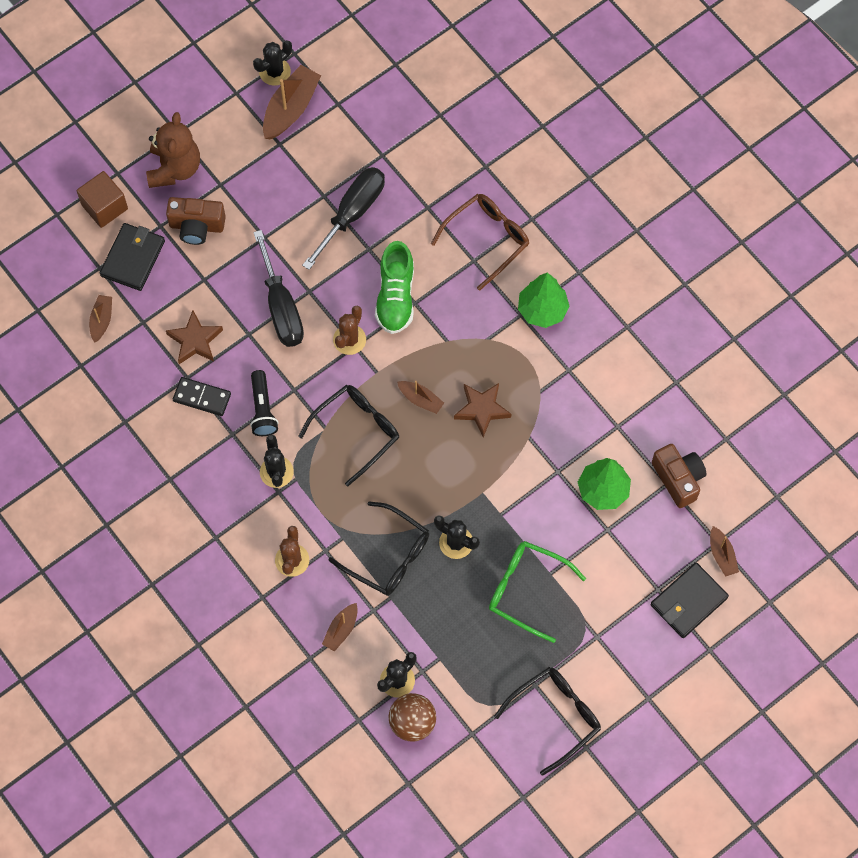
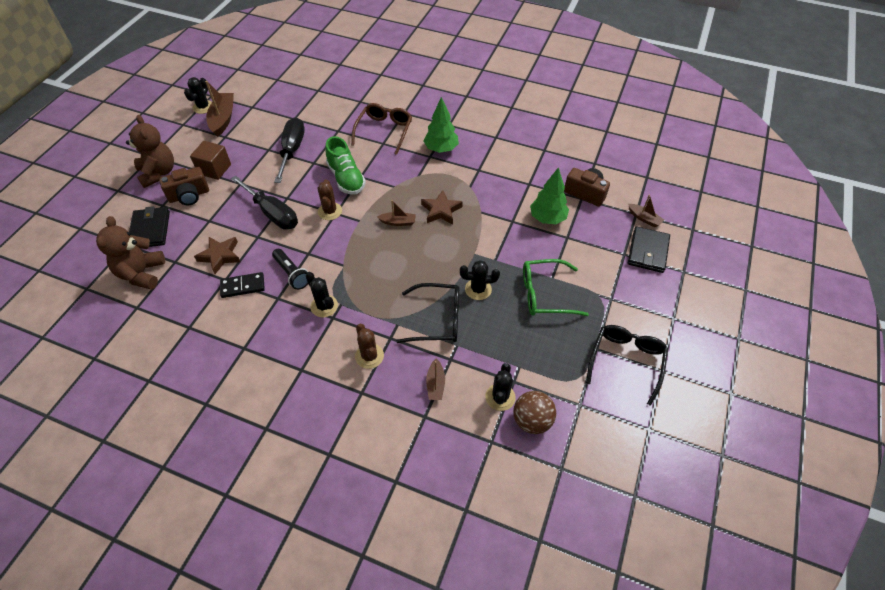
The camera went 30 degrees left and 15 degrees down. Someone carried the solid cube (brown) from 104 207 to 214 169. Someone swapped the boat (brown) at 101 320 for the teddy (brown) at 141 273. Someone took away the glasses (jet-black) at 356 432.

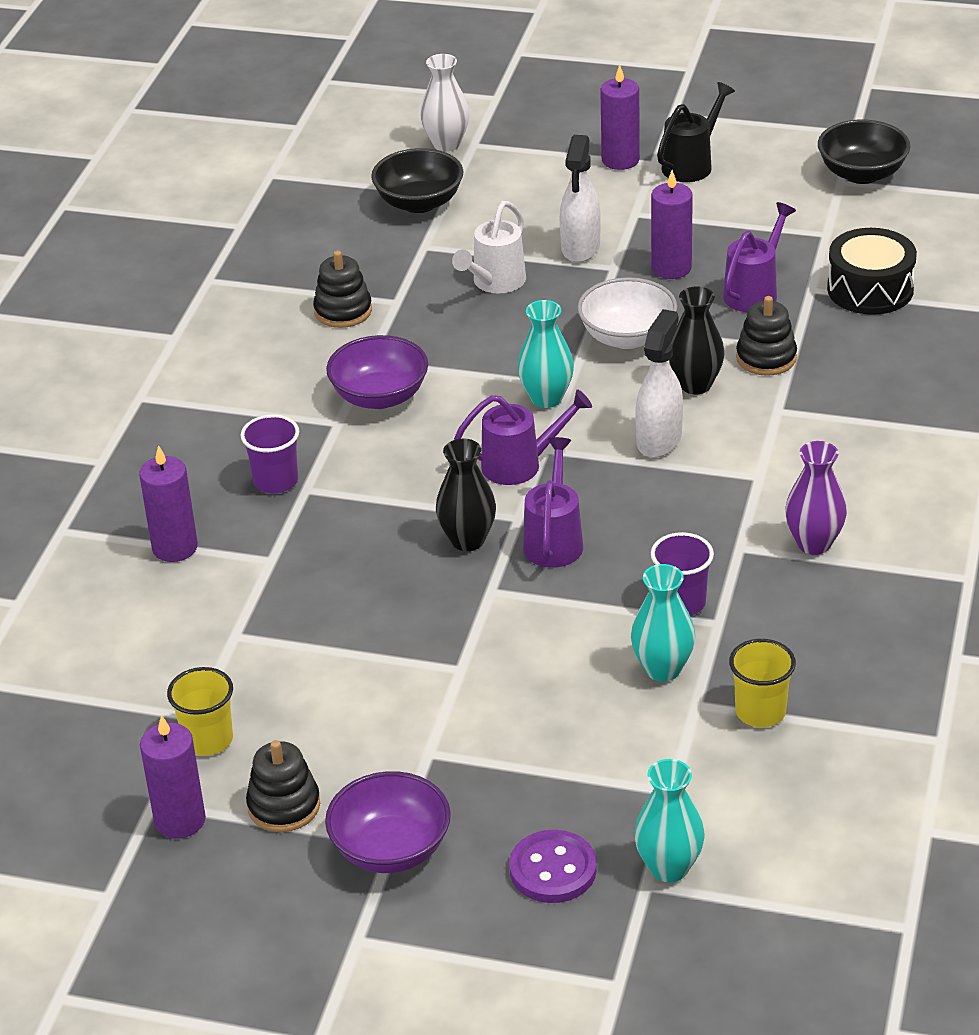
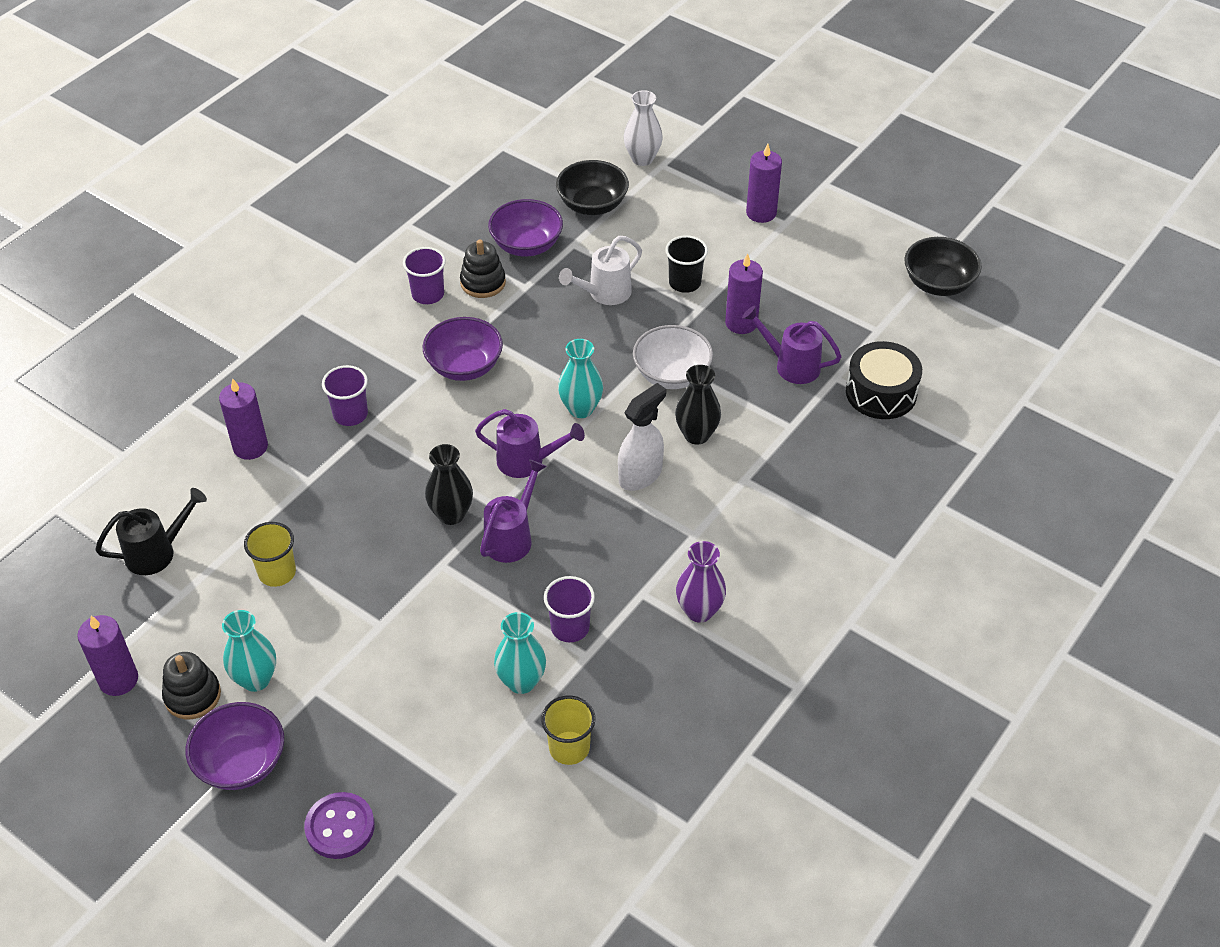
The camera went 20 degrees right and 10 degrees up. Someone carried the tumbler (bright yellow) from 208 740 to 277 572. Someone swapped the sprayer (pure white) at 580 248 for the tumbler (jet-black) at 685 283. Someone carried the tall vase (aqua) from 669 868 to 256 679. Someone carried the watering pot (jet-black) from 692 164 to 157 552. Someone rotated the watering pot (violet) at 754 291 by 120 degrees counterclockwise. Someone took away the stacking rings (jet-black) at 766 358. Someone put down the tumbler (violet) at 428 294. Someone put down the bowl (violet) at 526 245.

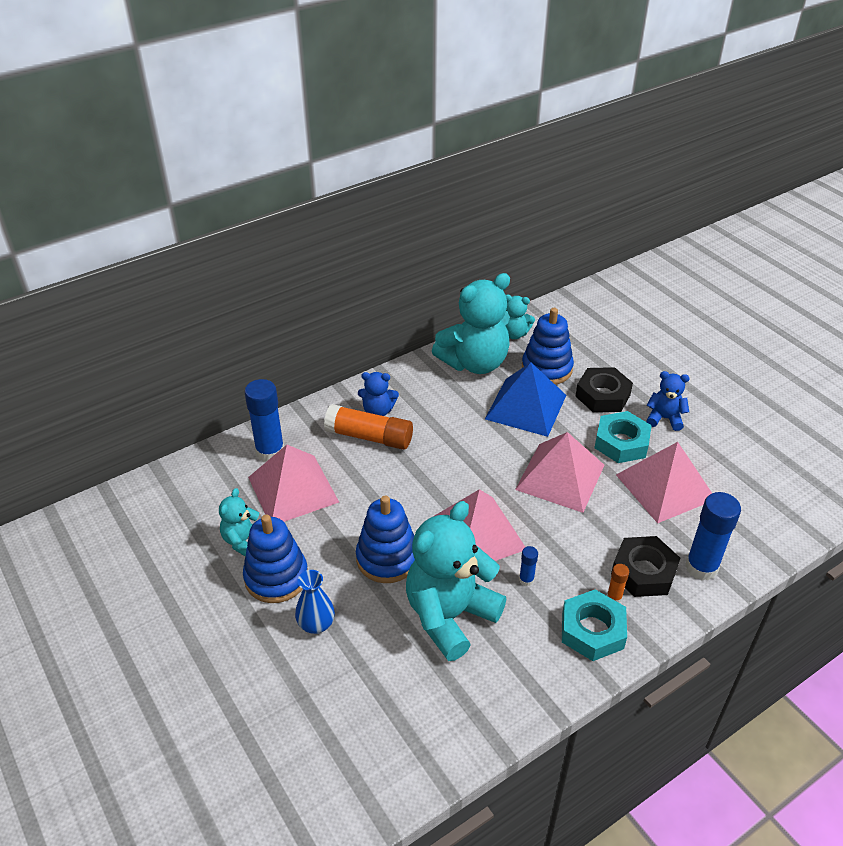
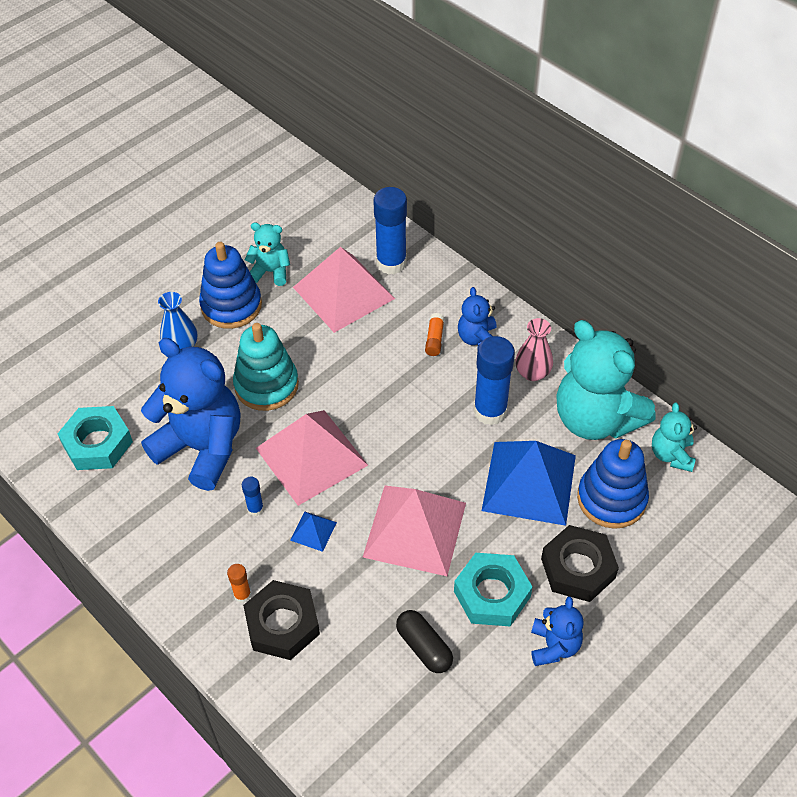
The camera went 80 degrees right and 10 degrees up. Someone scaled the glue stick (bright orange) at 369 437 by 0.46. Someone repainted the stacking rings (cobalt) at 387 558, which became the stacking rings (aqua) at 266 385. Someone repainted the teddy (aqua) at 450 616, which became the teddy (cobalt) at 202 447. Someone carried the hex nut (aqua) from 592 630 to 97 443. Someone swapped the pyramid (rose-pink) at 665 486 for the pill shape (jet-black) at 424 647. Someone carried the glue stick (cobalt) from 701 567 to 490 411. Someone put down the pyramid (cobalt) at 313 531. Someone put down the tall vase (rose-pink) at 532 373.

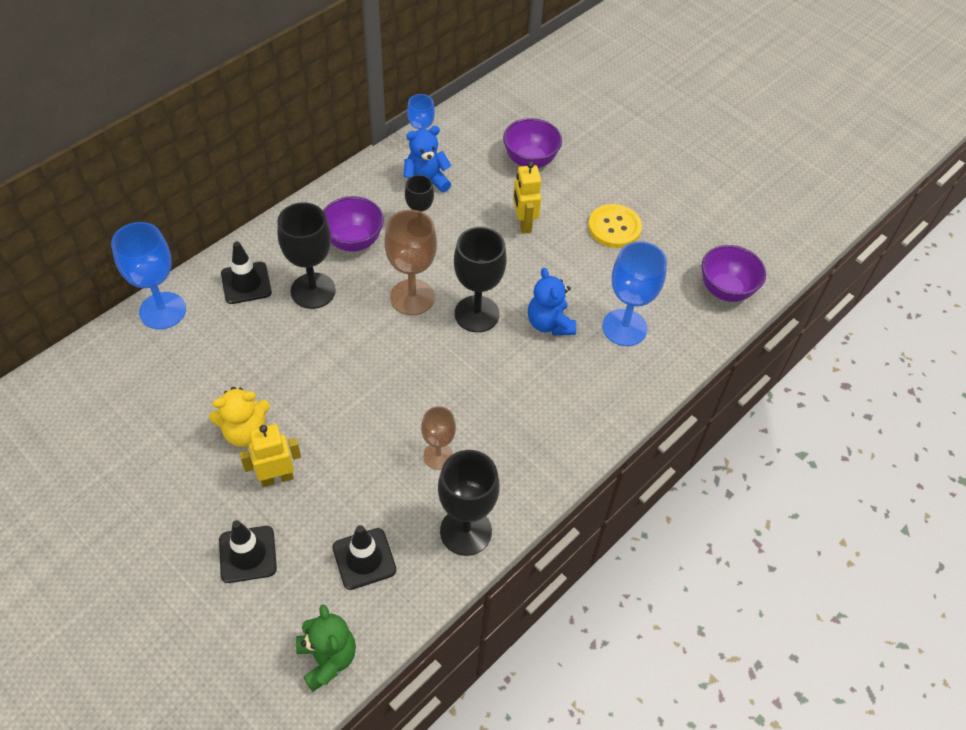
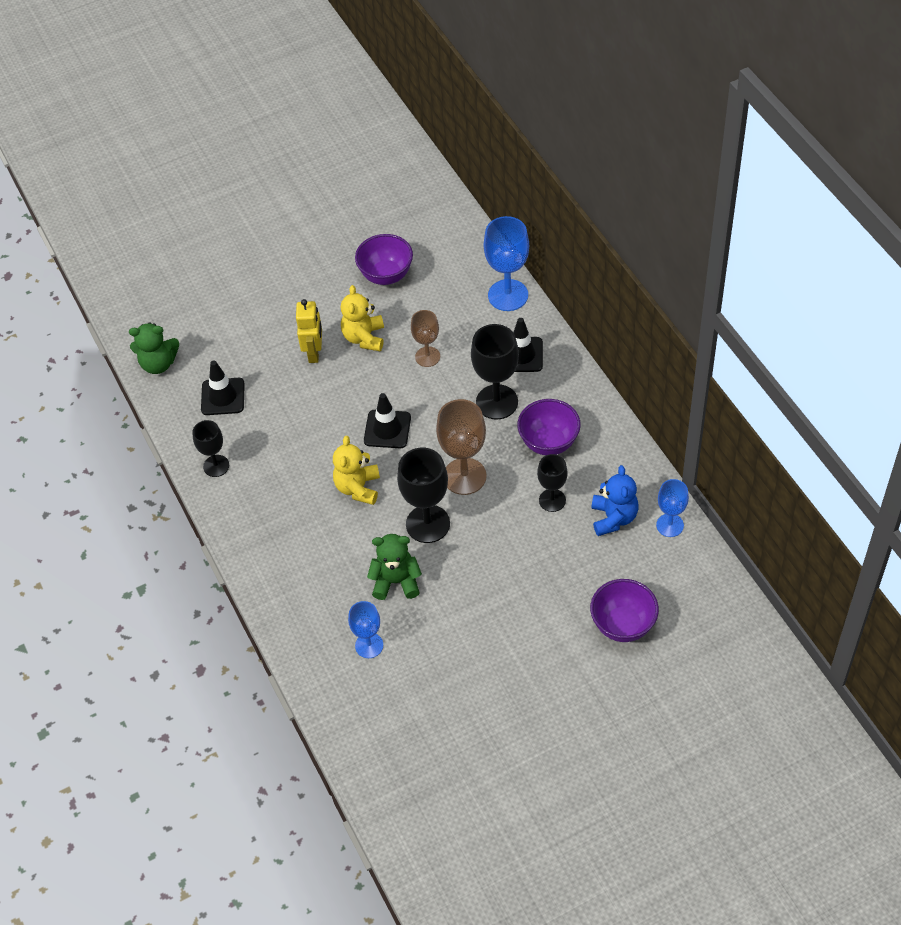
The camera went 115 degrees right and 0 degrees up. Someone carried the traffic cone (jet-black) from 248 554 to 387 429. Someone carried the wine glass (brown) from 438 456 to 427 357. Someone scaled the wine glass (jet-black) at 465 531 by 0.61. Someone took away the robot figure (bright yellow) at 523 223. Someone repainted the teddy (cobalt) at 549 323, which became the teddy (leaf-green) at 396 581. Someone took away the button (bright yellow) at 614 227. Someone scaled the wine glass (cobalt) at 624 327 by 0.61. Someone carried the bowl (violet) from 725 290 to 386 275. Someone put down the teddy (bright yellow) at 358 488.

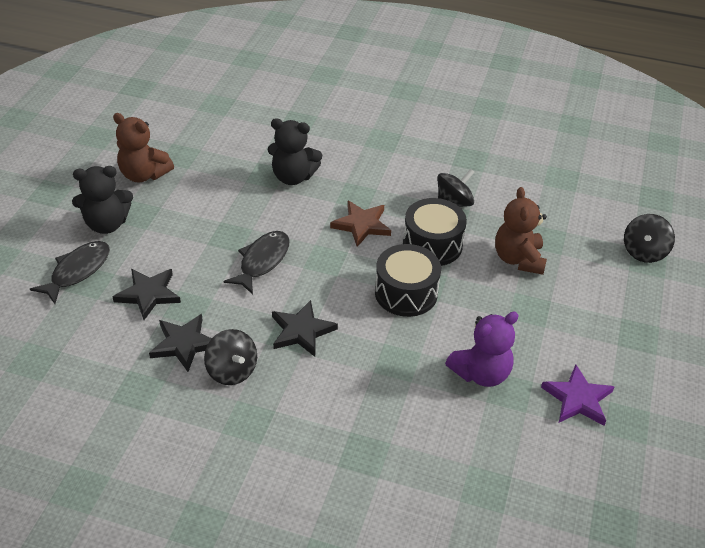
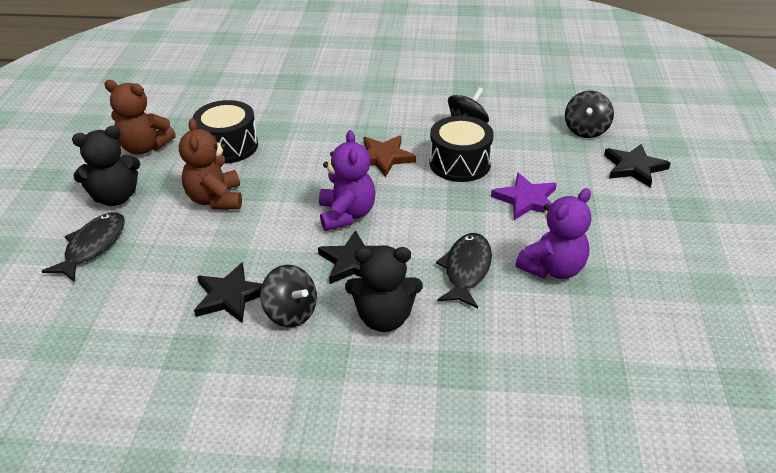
The camera went 10 degrees left and 5 degrees down. Someone carried the five-pointed star (jet-black) from 148 294 to 634 168. Someone carried the fish figure (jet-black) from 262 261 to 466 270. Someone carried the teddy (jet-black) from 293 177 to 384 318. Someone carried the toy drum (jet-black) from 406 293 to 228 146. Someone carried the teddy (brown) from 518 259 to 215 199. Someone carried the five-pointed star (violet) from 578 399 to 526 200. Someone carried the whirligig (jet-black) from 644 252 to 586 130. Someone put down the teddy (violet) at 346 215.

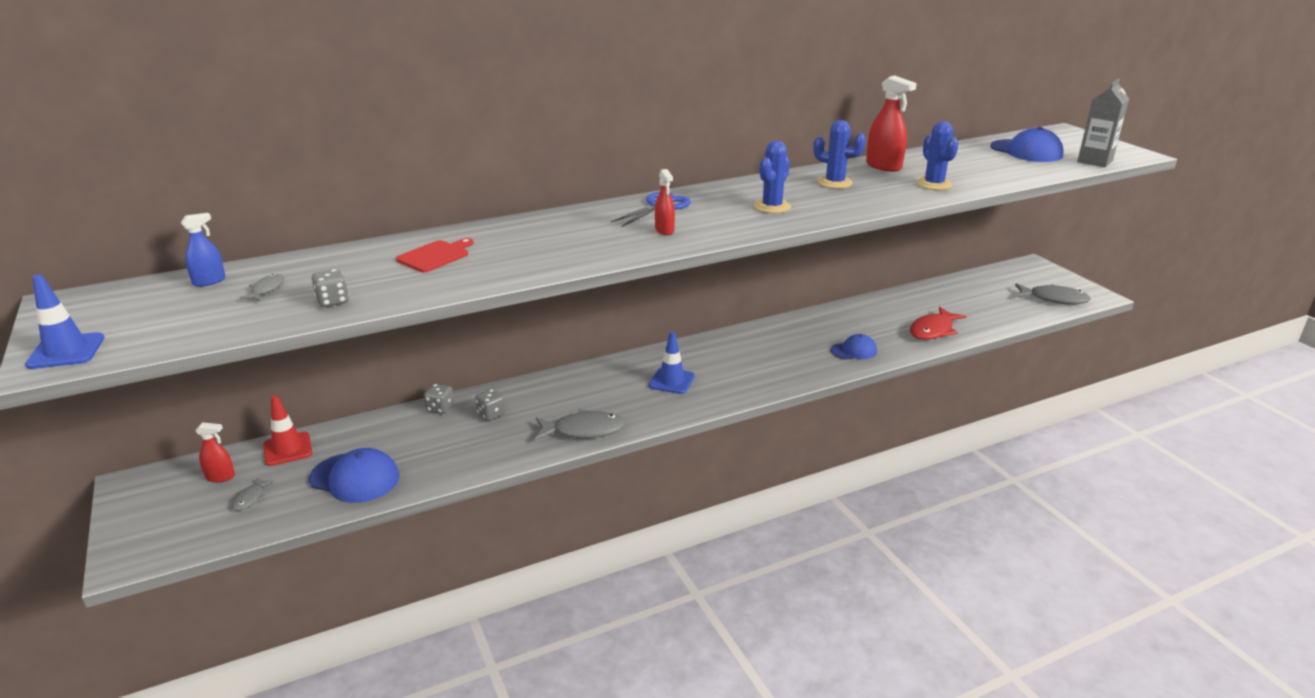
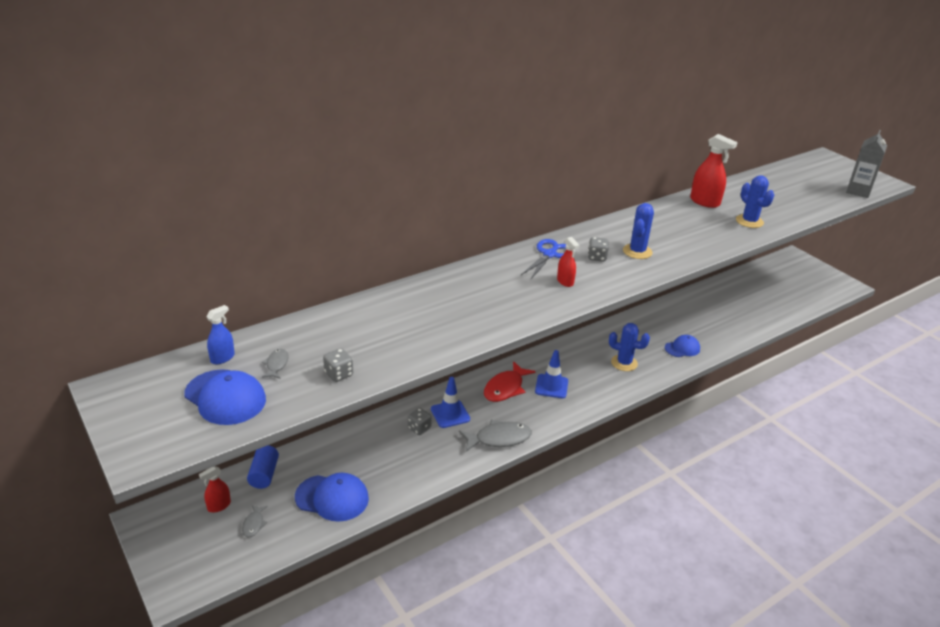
The camera went 10 degrees left and 5 degrees up. Someone carried the traffic cone (cobalt) from 66 351 to 450 414. Someone rotated the sprayer (scarlet) at 220 477 by 150 degrees clockwise. Someone swapped the traffic cone (scarlet) at 288 449 for the cylinder (cobalt) at 264 474. Someone took away the bread board (scarlet) at 435 256. Someone carried the die (ash-grey) from 440 408 to 596 257. Someone carried the prickly plant (cobalt) from 835 183 to 624 363. Someone carried the fish figure (scarlet) from 933 330 to 505 388. Someone carried the cap (cobalt) from 1026 151 to 225 397. Someone took away the fish figure (ash-grey) at 1054 299.

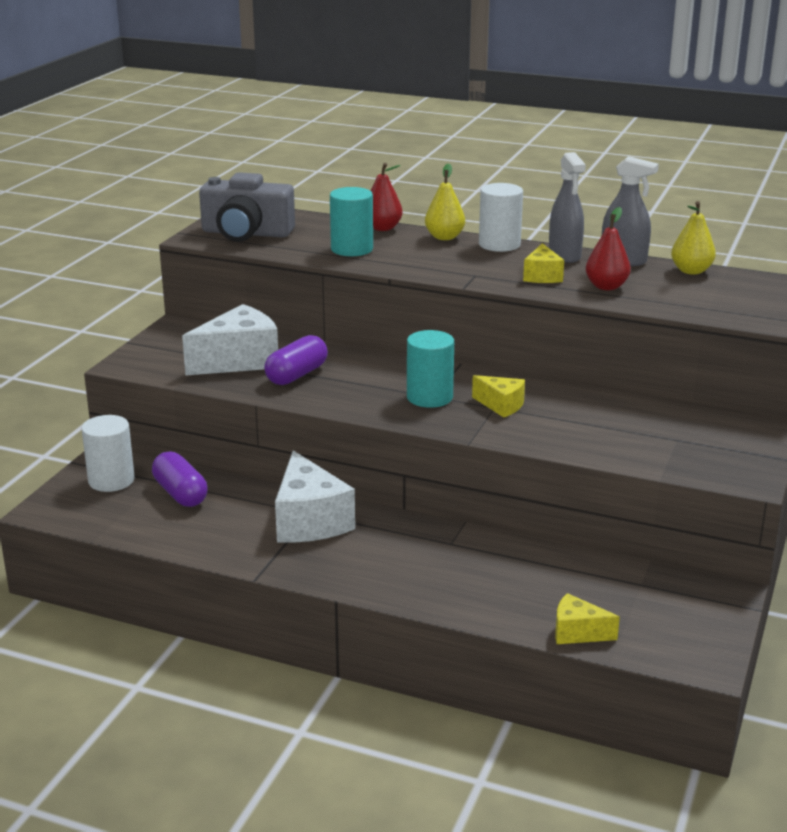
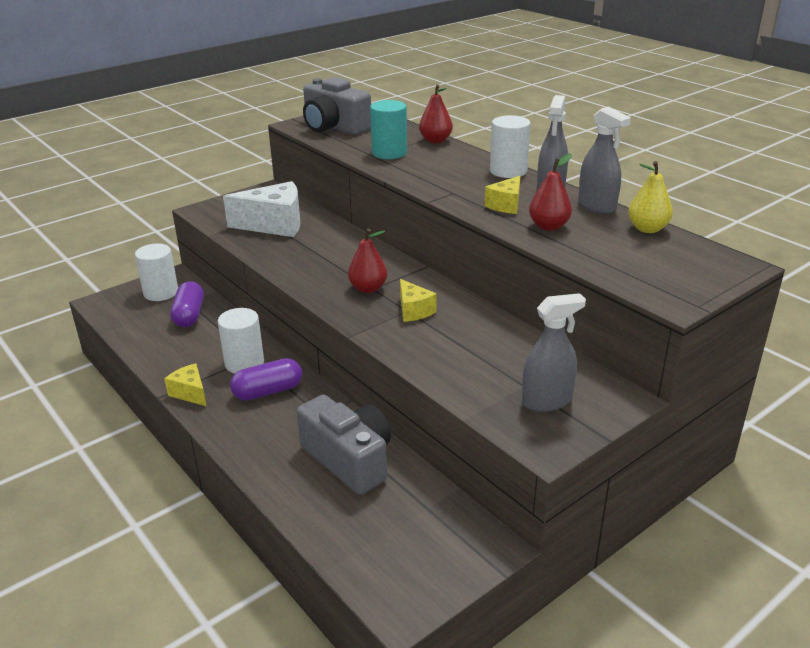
The camera went 30 degrees right and 5 degrees up. Someone carried the pill shape (violet) from 296 375 to 268 391. Someone swapped the cheese wedge (pure white) at 309 521 for the cylinder (pure white) at 244 363. Someone swapped the cylinder (aqua) at 429 397 for the toy pear (scarlet) at 368 288. Someone took away the toy pear (bright yellow) at 444 237. Someone carried the cheese wedge (bright yellow) from 577 633 to 190 393. Someone put down the camera (ash-grey) at 349 459. Someone put down the sprayer (ash-grey) at 547 401.

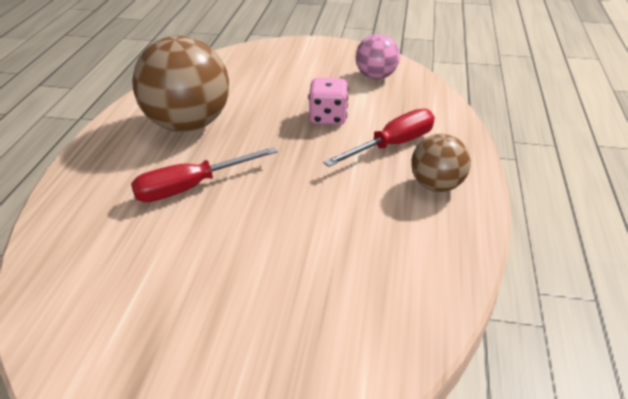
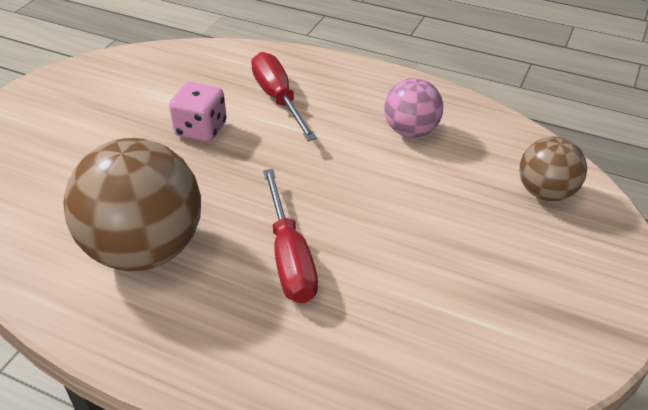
The camera went 75 degrees left and 5 degrees up. Someone carried the play ball (rose-pink) from 376 76 to 411 131. Someone carried the play ball (brown) from 436 186 to 545 192.

